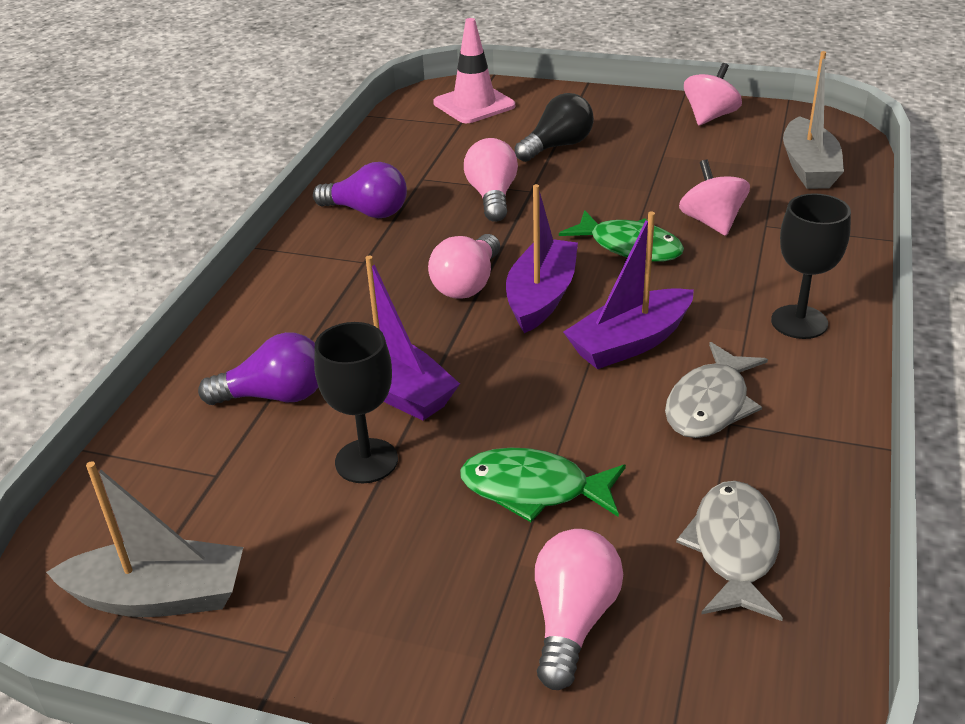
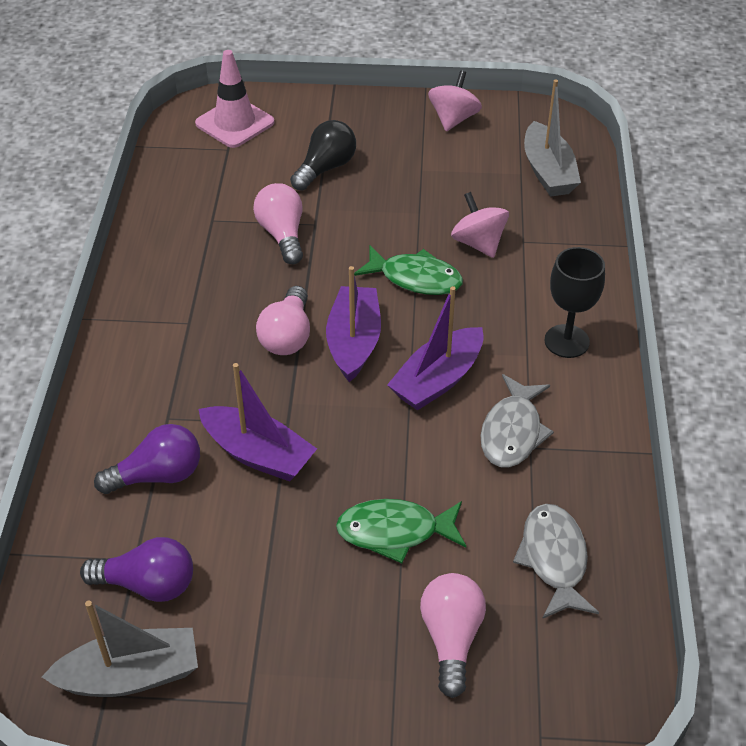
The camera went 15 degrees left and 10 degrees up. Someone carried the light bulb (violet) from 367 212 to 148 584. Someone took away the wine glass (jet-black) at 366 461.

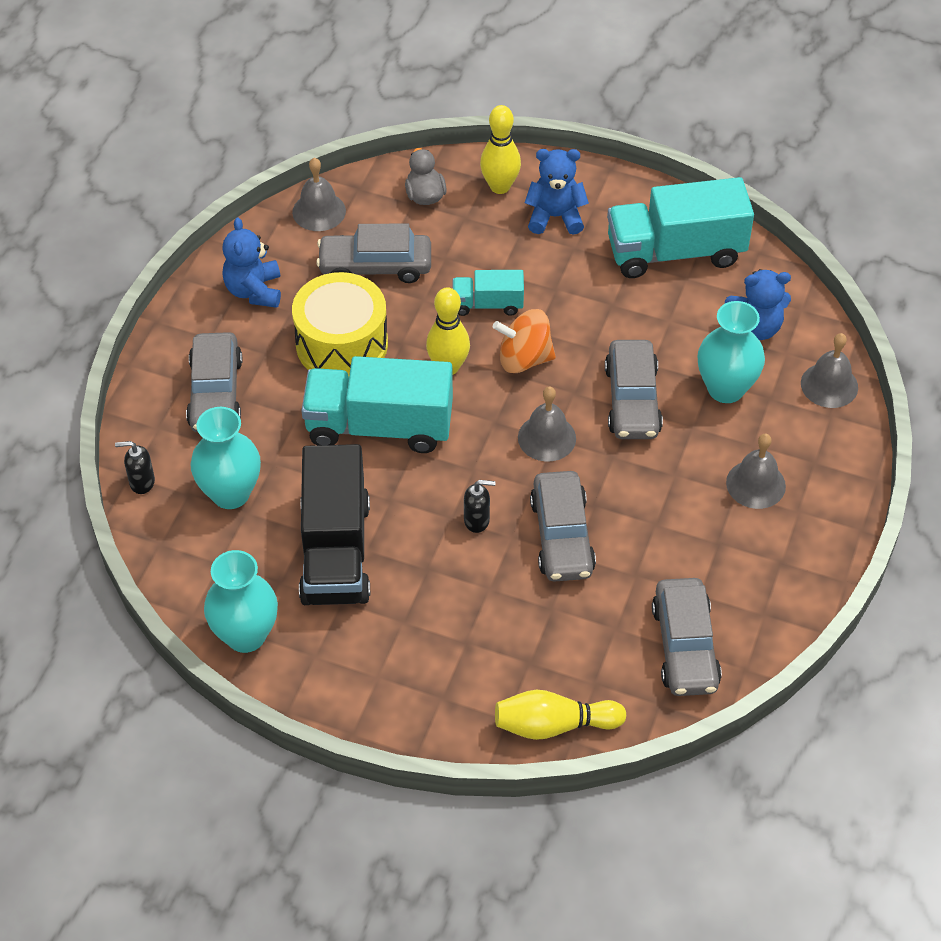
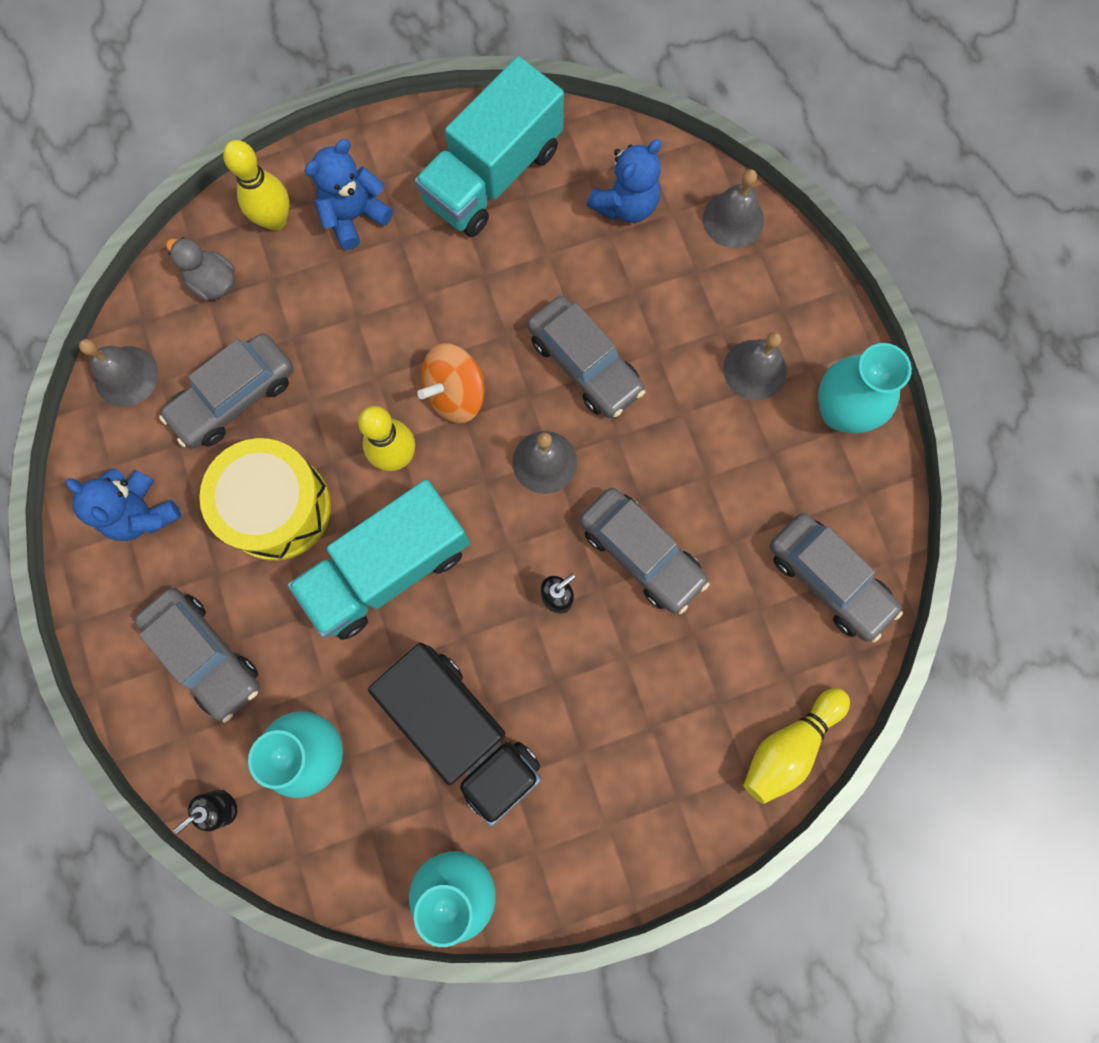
The camera went 40 degrees left and 25 degrees up. Someone took away the lorry (aqua) at 487 304. Someone carried the tall vase (aqua) from 725 389 to 840 411.

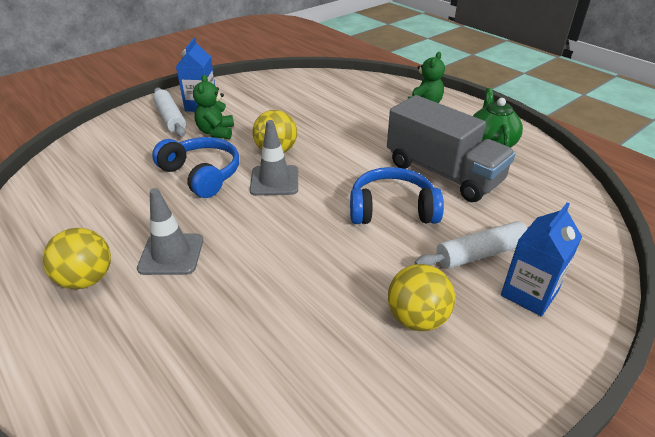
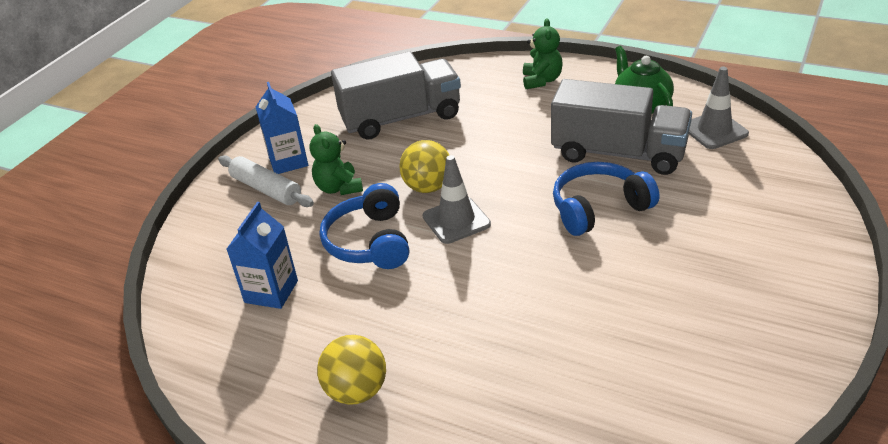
The camera went 20 degrees left and 0 degrees up. Someone carried the traffic cone (ash-grey) from 171 254 to 714 130. Someone rotated the headset (cobalt) at 201 175 by 120 degrees counterclockwise. Someone took away the play ball (bright yellow) at 417 318. Someone took away the rolling pin (pure white) at 480 253. Someone carried the juice carton (cobalt) from 529 293 to 271 291. Someone put down the lorry (ash-grey) at 401 118.

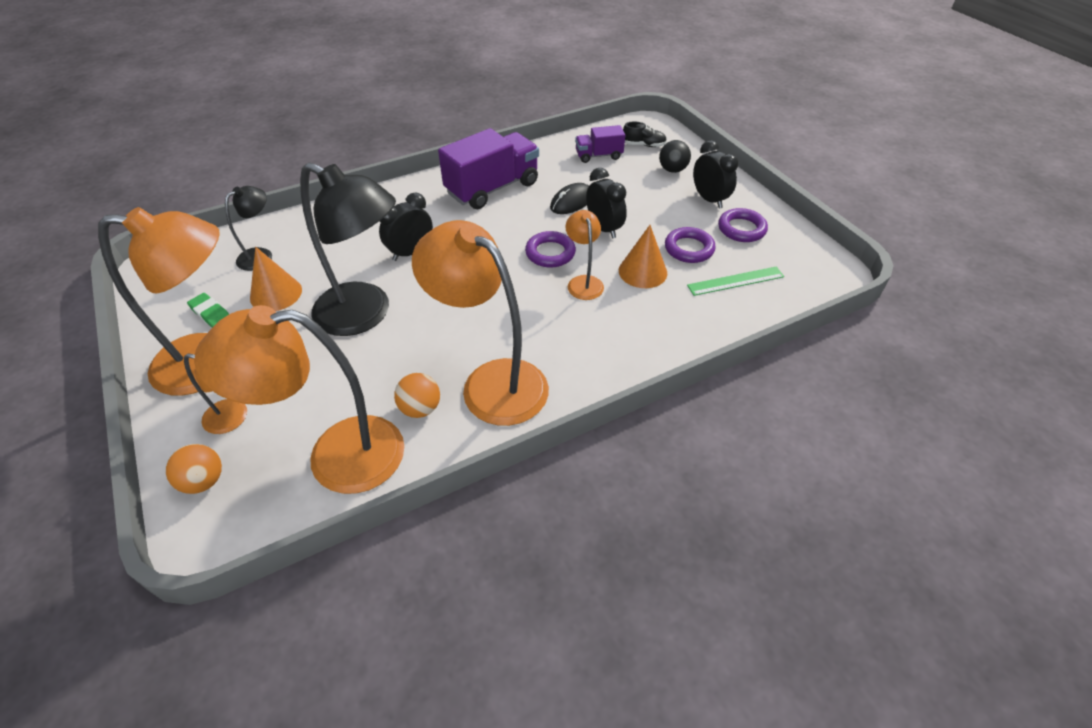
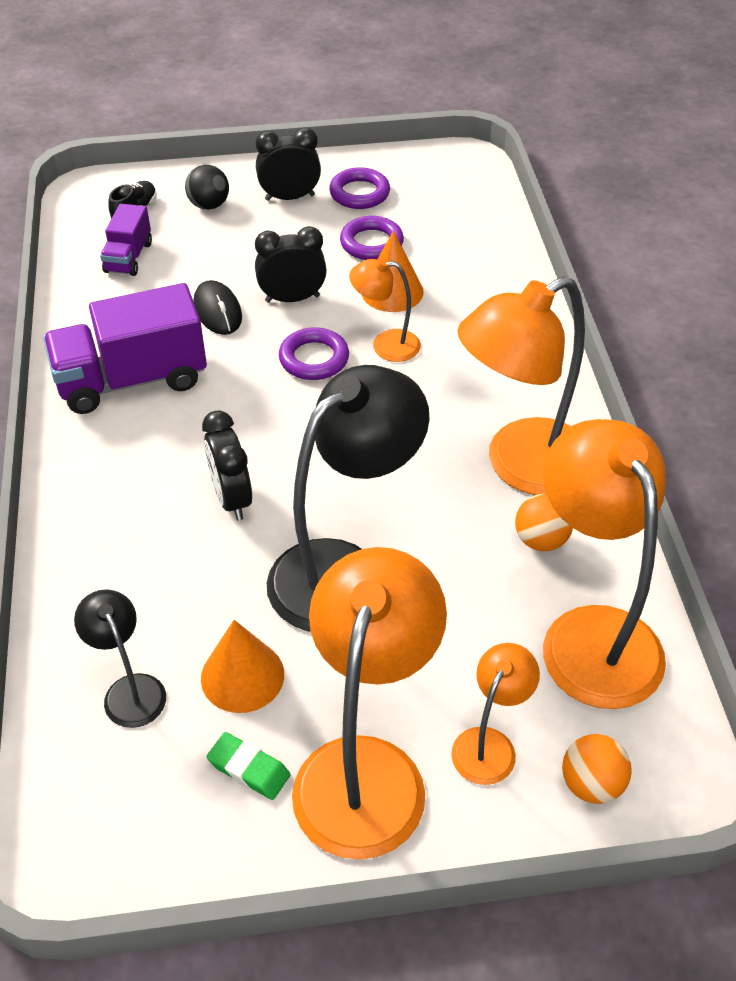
The camera went 70 degrees left and 0 degrees up. Someone rotated the eraser (leaf-green) at 211 314 by 60 degrees clockwise. Someone rotated the lamp (bright orange) at 336 456 by 150 degrees clockwise. Someone rotated the lorry (violet) at 492 188 by 90 degrees counterclockwise. Someone took away the straightedge (leaf-green) at 735 281.

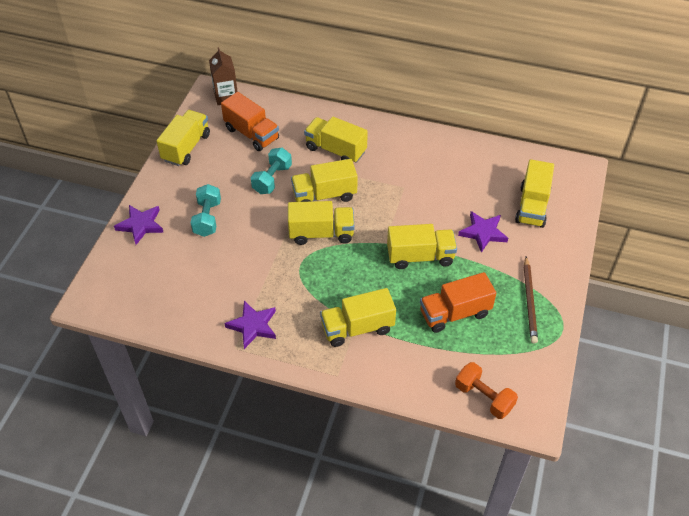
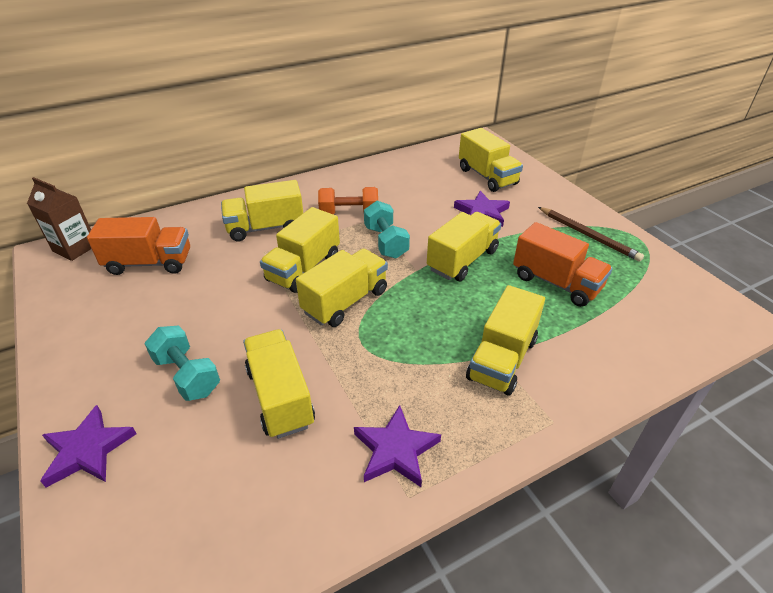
The camera went 45 degrees left and 10 degrees down. Someone carried the lorry (bright yellow) from 186 147 to 280 397. Someone carried the dumbbell (aqua) from 272 179 to 386 242. Someone rotated the lorry (bright orange) at 455 313 by 75 degrees counterclockwise. Someone carried the dumbbell (bright orange) from 484 397 to 349 214.

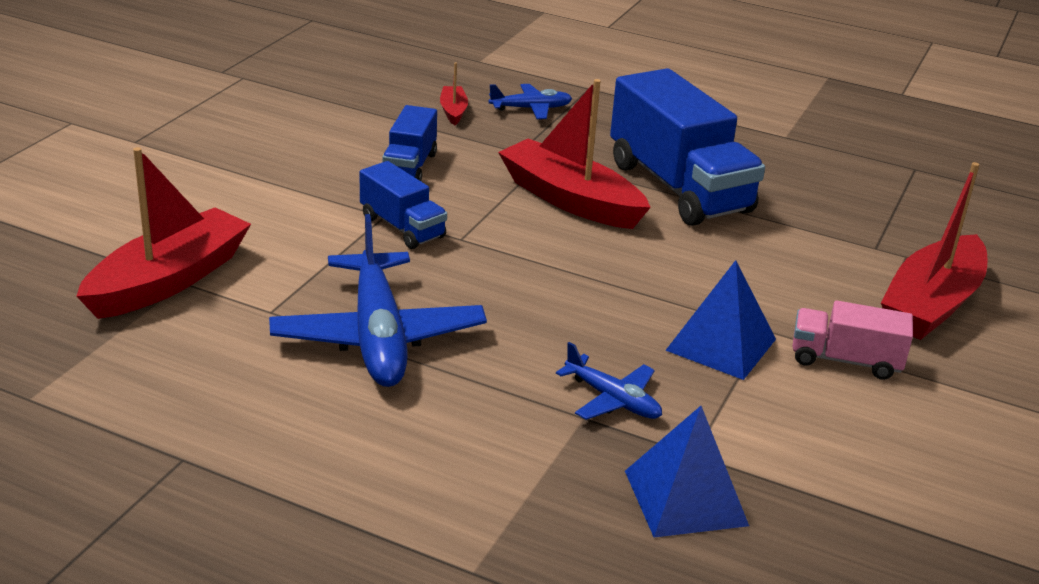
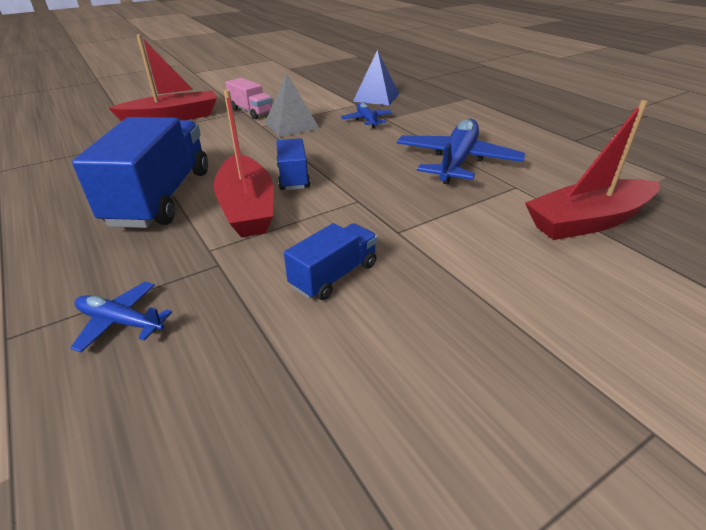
The camera went 145 degrees left and 5 degrees up. Someone carried the lorry (cobalt) from 402 227 to 293 177. Someone took away the boat (scarlet) at 453 111. Someone repainted the pyramid (cobalt) at 721 344, which became the pyramid (ash-grey) at 291 125.

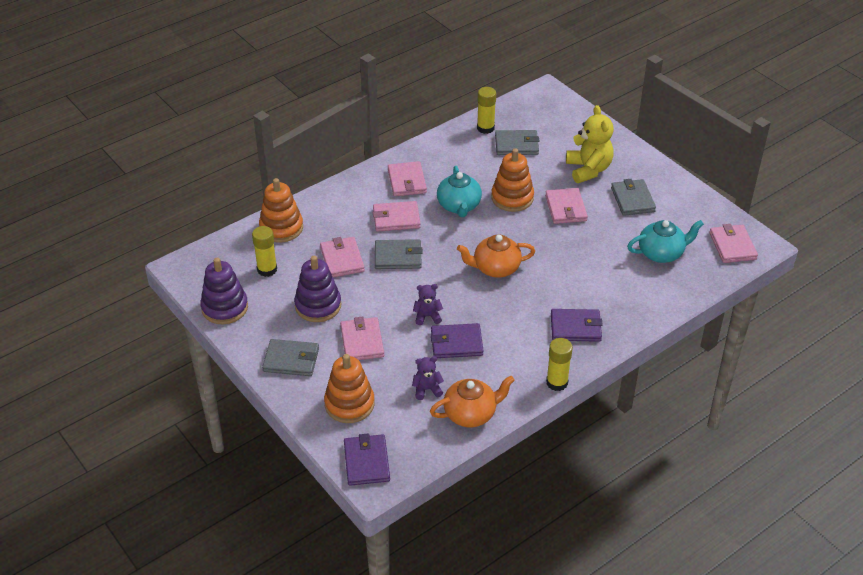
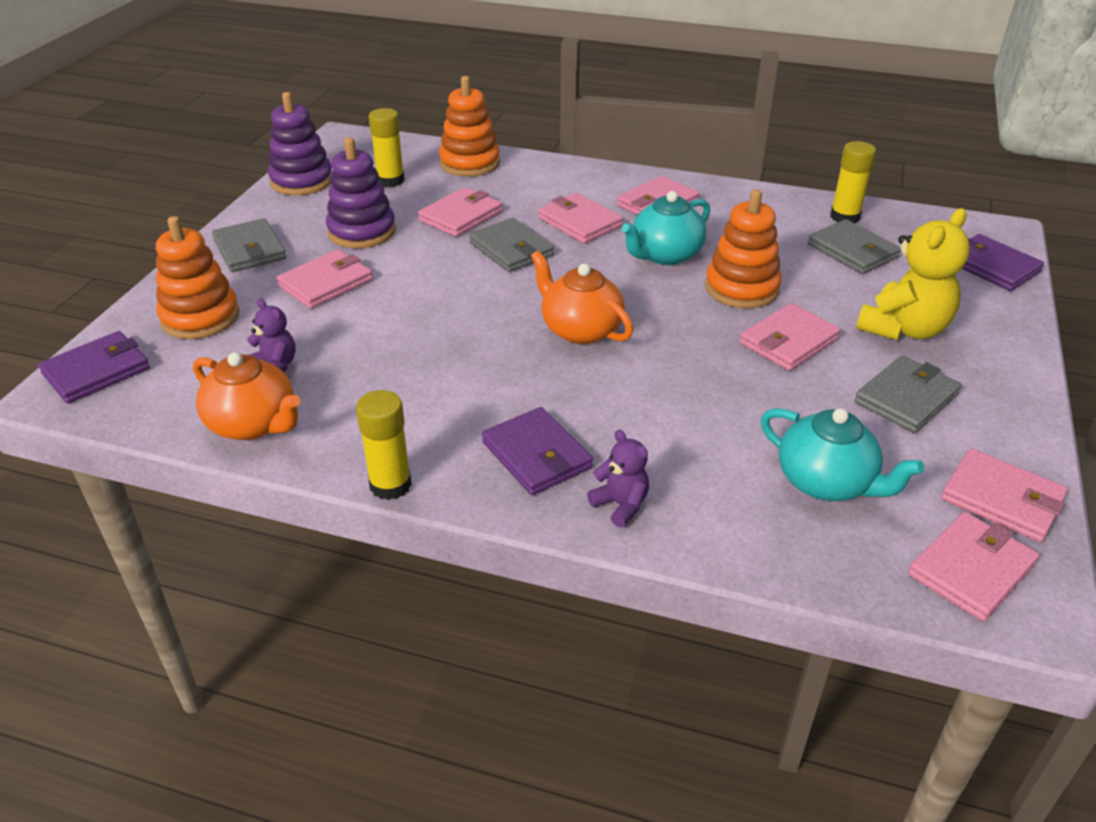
The camera went 55 degrees right and 5 degrees down. Someone carried the teddy (violet) from 427 316 to 620 505. Someone carried the card wallet (violet) from 456 343 to 992 266. Someone put down the card wallet (rose-pink) at 1002 499.

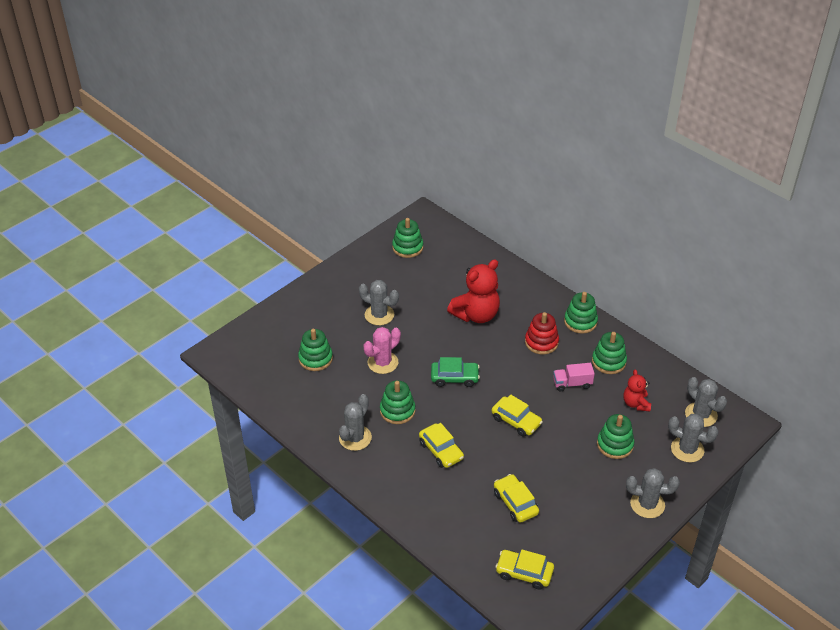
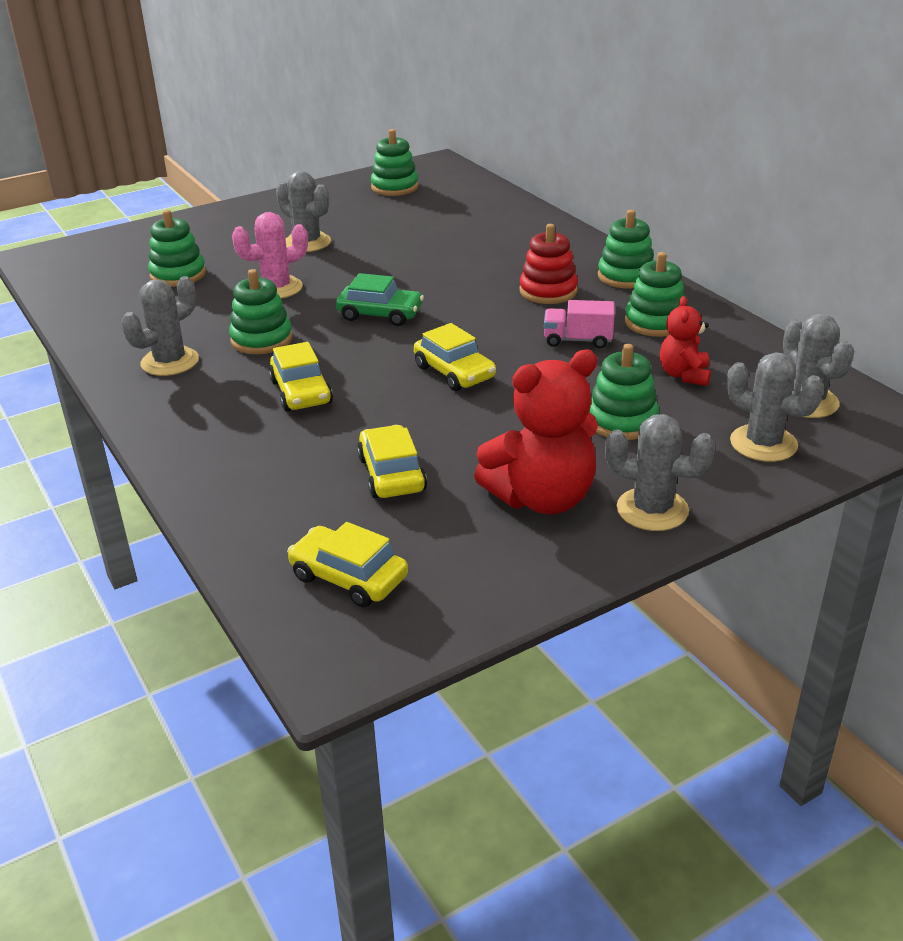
The camera went 15 degrees right and 10 degrees down. Someone carried the teddy (scarlet) from 476 314 to 542 498.

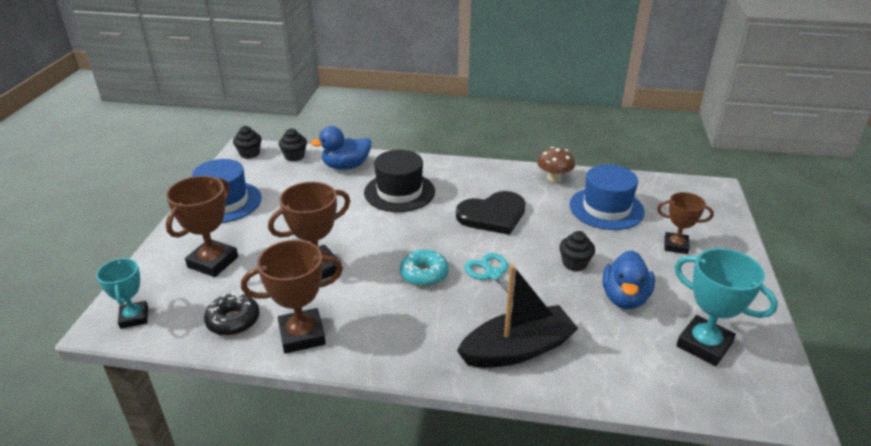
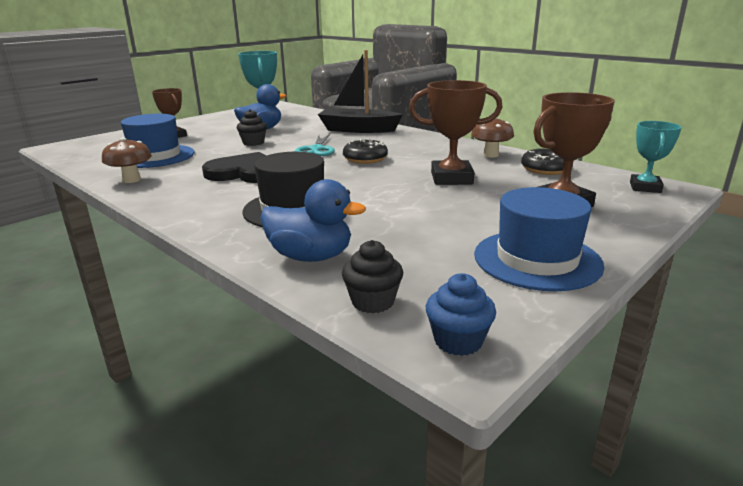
The camera went 145 degrees left and 10 degrees down. Someone repainted the cupcake (jet-black) at 249 154, which became the cupcake (cobalt) at 458 341. Someone swapped the trophy (brown) at 302 335 for the toadstool (brown) at 490 155. Someone repainted the doughnut (aqua) at 424 274, which became the doughnut (jet-black) at 365 159.

